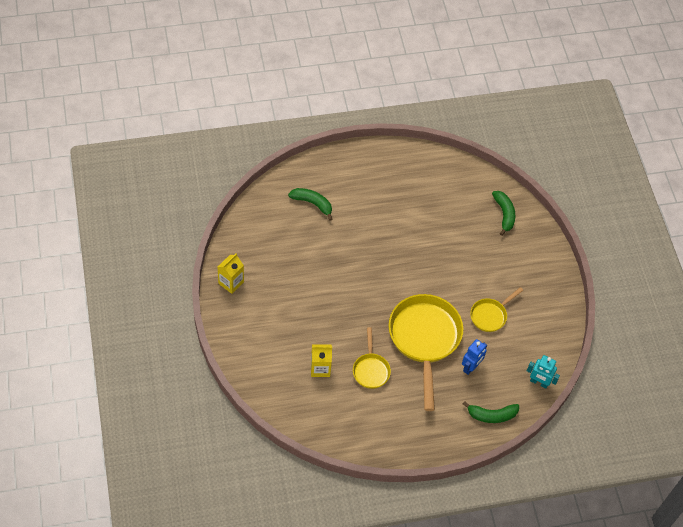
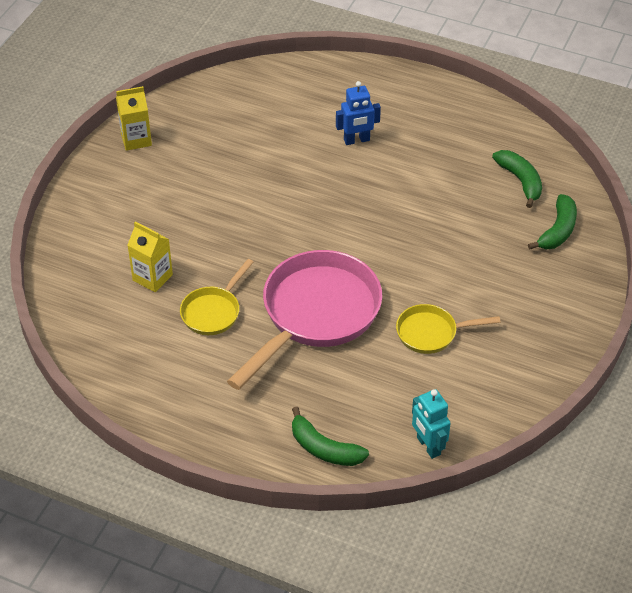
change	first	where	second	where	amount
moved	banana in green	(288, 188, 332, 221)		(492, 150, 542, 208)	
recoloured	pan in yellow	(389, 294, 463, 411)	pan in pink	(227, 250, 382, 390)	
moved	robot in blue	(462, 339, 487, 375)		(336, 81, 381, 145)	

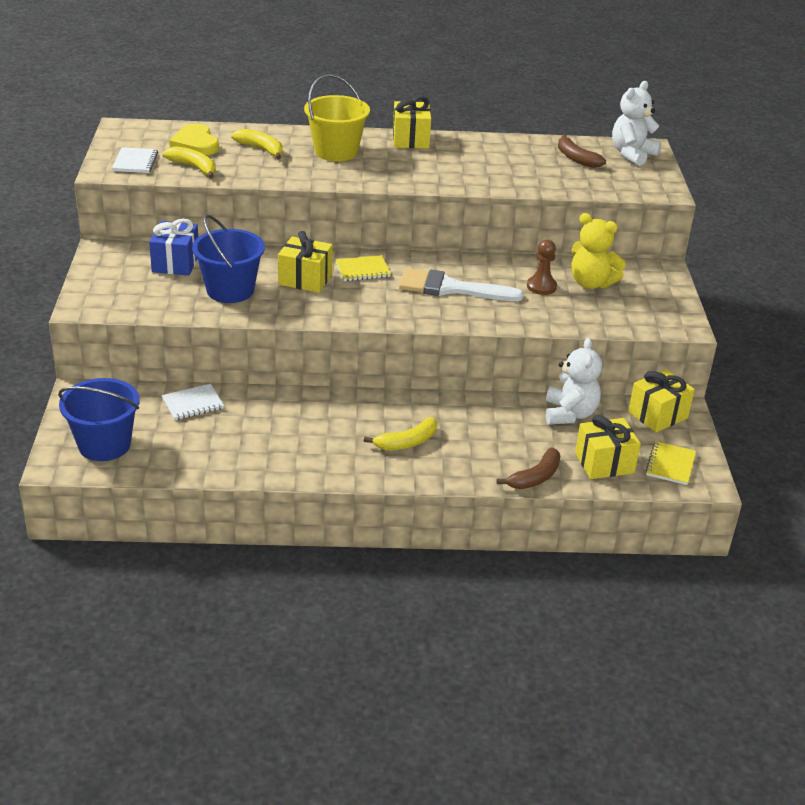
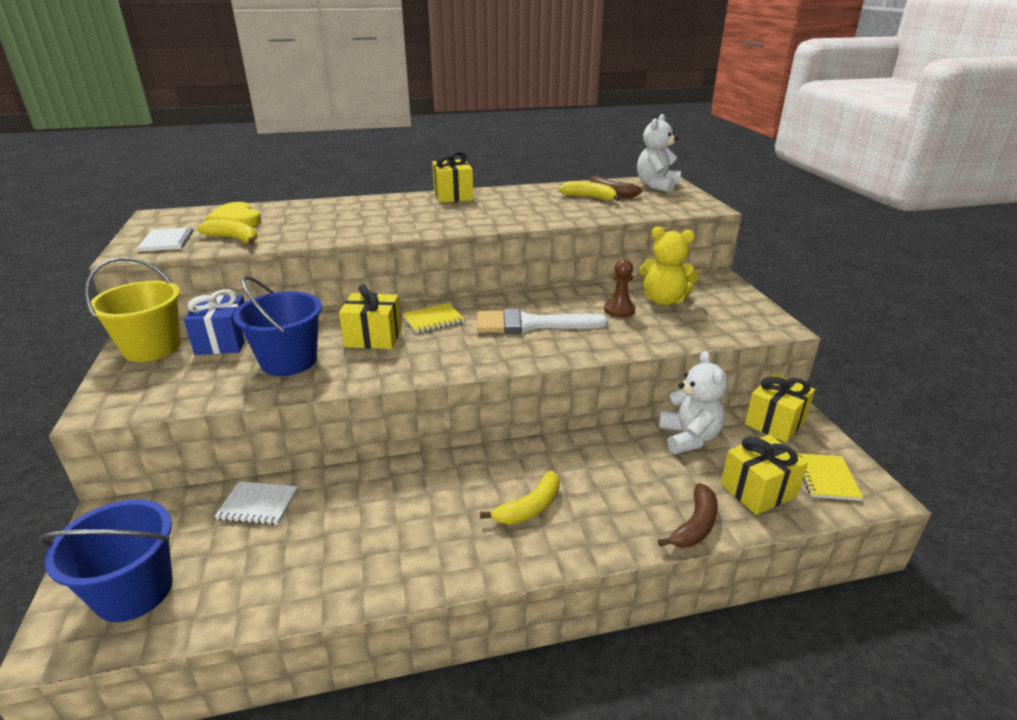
change	first	where	second	where	amount
turned	notebook in white	(162, 384, 224, 420)		(215, 481, 298, 525)	45 degrees clockwise
moved	banana in yellow	(231, 129, 283, 160)		(558, 181, 621, 201)	
moved	bucket in yellow	(304, 74, 370, 162)		(85, 257, 181, 362)	

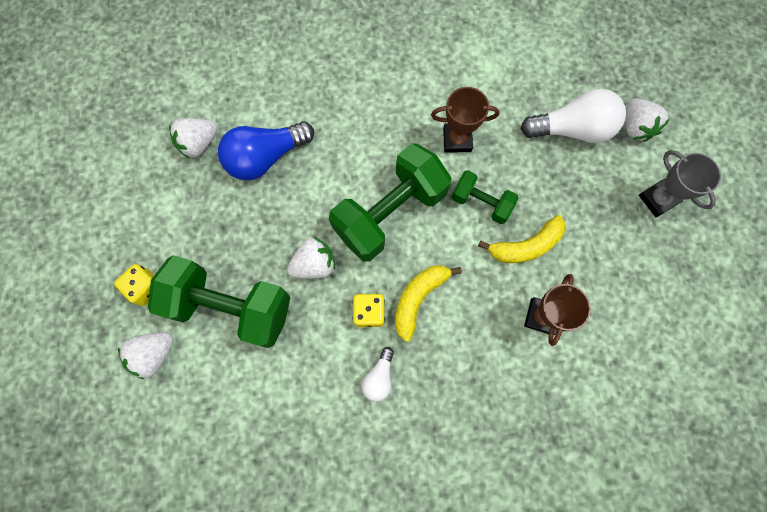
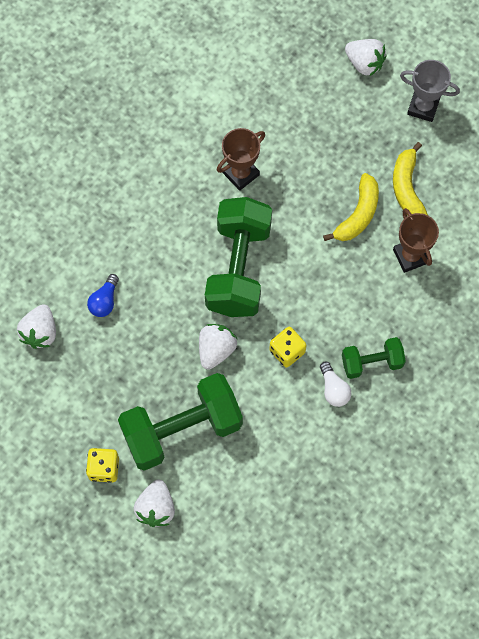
change	first	where	second	where	amount
resized	light bulb in blue	(218, 121, 314, 180)		(87, 274, 119, 317)	x0.51
moved	banana in yellow	(395, 265, 462, 342)		(393, 142, 428, 215)	
moved	dumbbell in green	(452, 170, 518, 224)		(342, 337, 406, 379)	
removed	light bulb in white	(521, 89, 626, 143)			

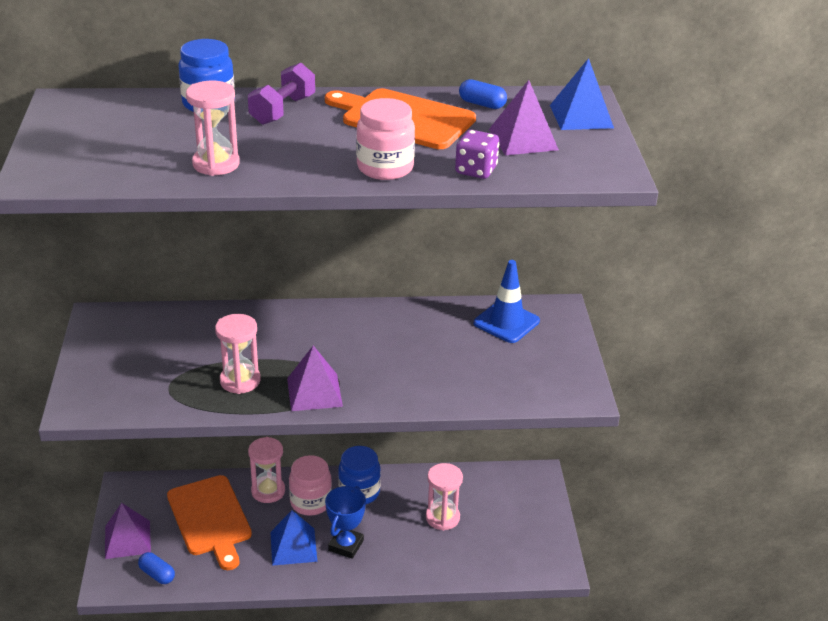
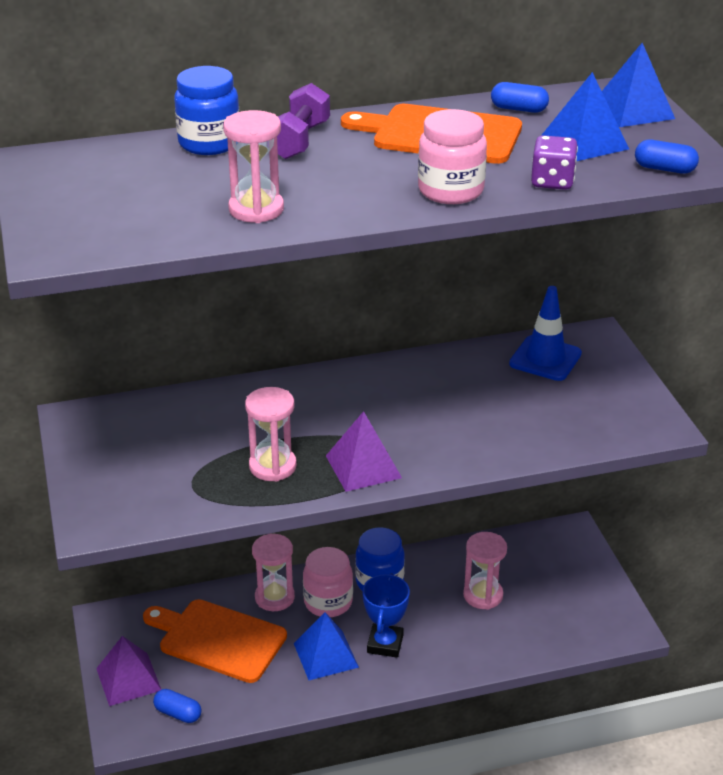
change	first	where	second	where	amount
turned	cutting board in orange	(167, 475, 252, 570)		(143, 599, 287, 683)	150 degrees clockwise
recoloured	pyramid in purple	(489, 80, 559, 155)	pyramid in blue	(541, 72, 629, 161)	
added			capsule in blue	(635, 140, 699, 174)	

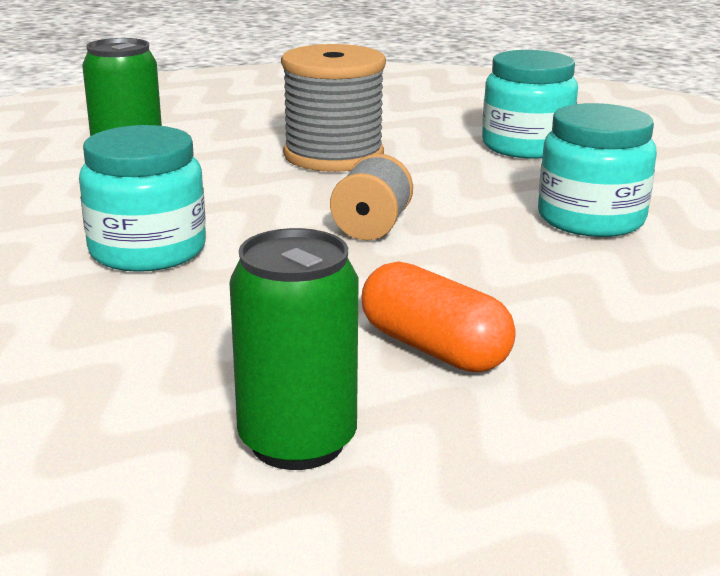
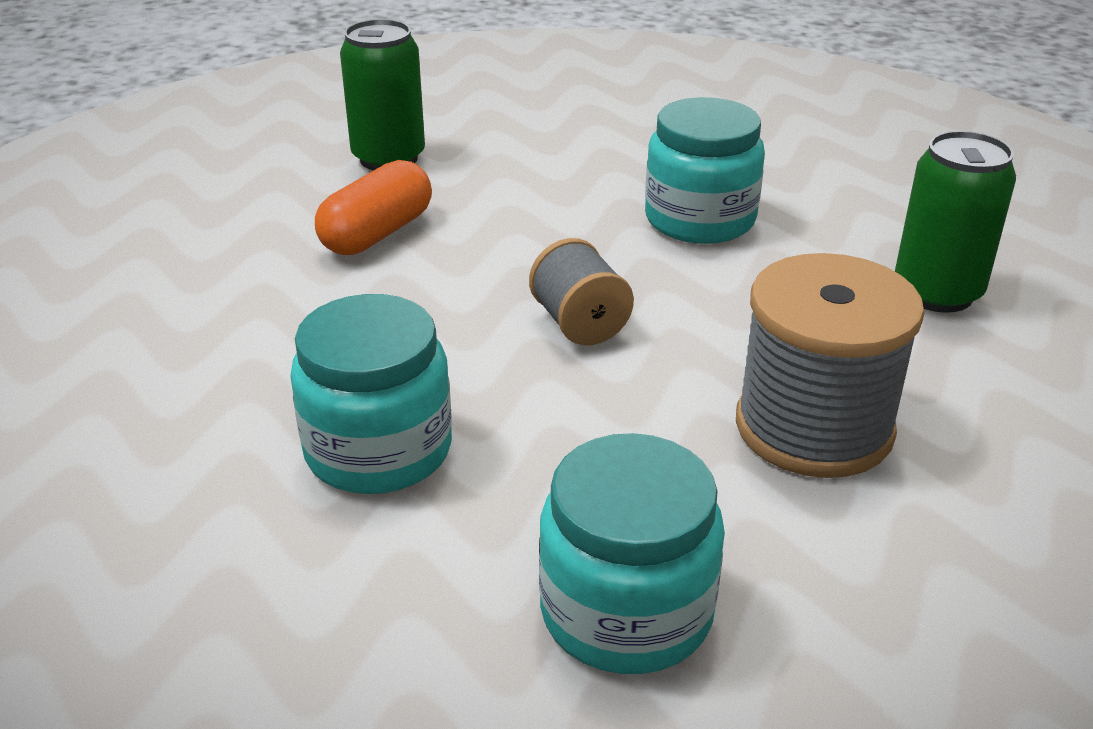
change	first	where	second	where	amount
turned	capsule in orange	(362, 261, 516, 372)		(315, 160, 432, 255)	60 degrees counterclockwise

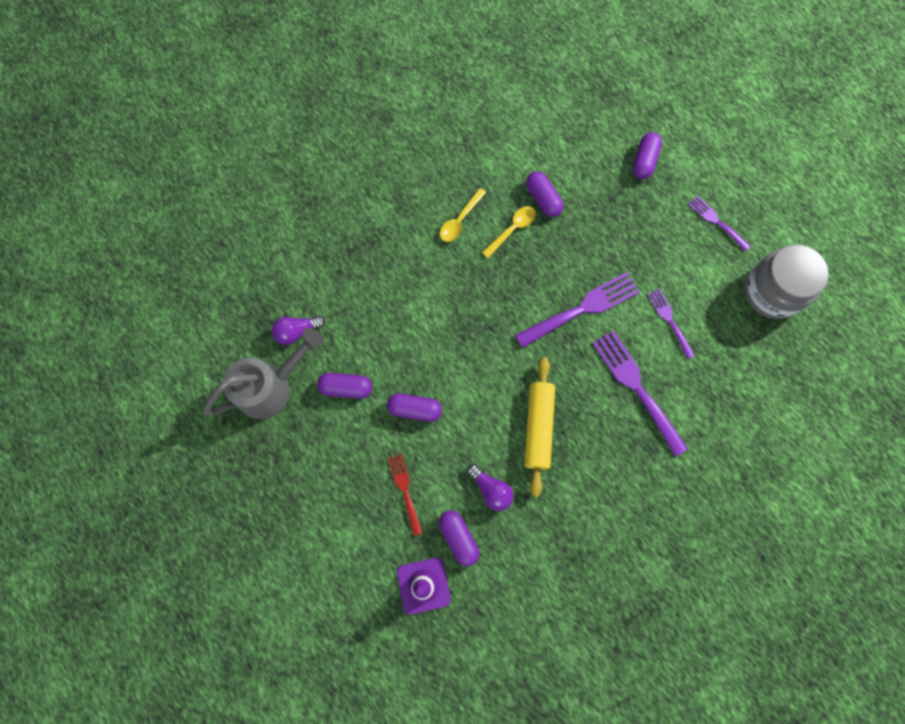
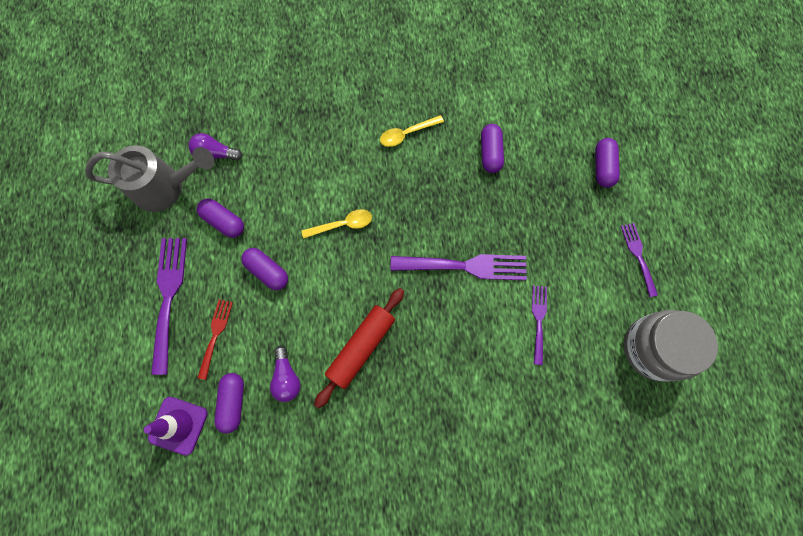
change	first	where	second	where	amount
moved	spoon in yellow	(482, 206, 536, 258)		(302, 209, 372, 239)	
recoloured	rolling pin in yellow	(524, 357, 555, 497)	rolling pin in red	(314, 288, 404, 408)	
moved	fork in purple	(593, 331, 688, 457)		(151, 238, 187, 375)	
turned	capsule in purple	(633, 132, 662, 179)		(595, 138, 620, 188)	45 degrees counterclockwise

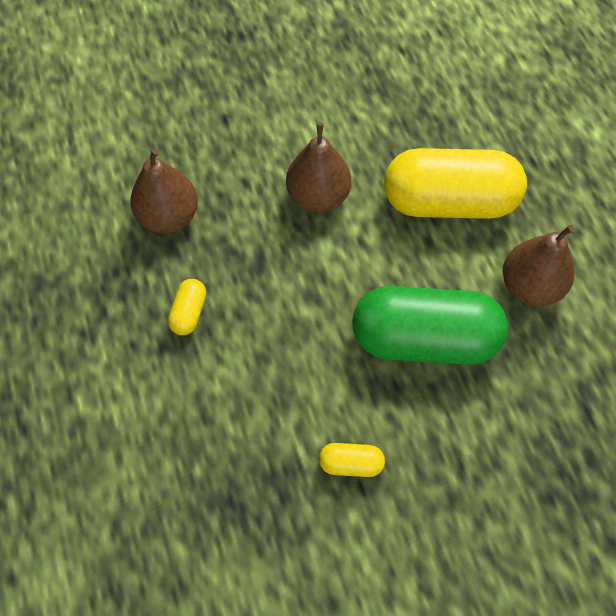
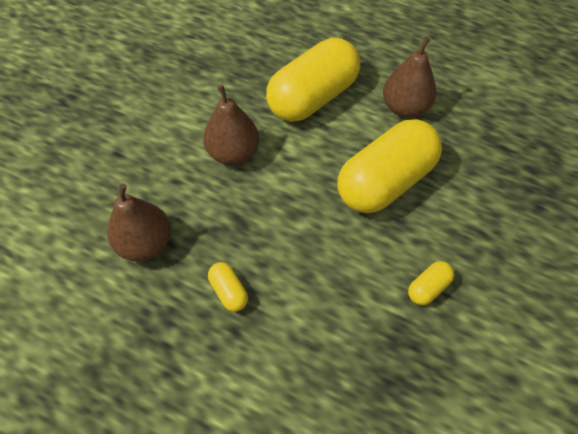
change	first	where	second	where	amount
recoloured	capsule in green	(352, 286, 508, 365)	capsule in yellow	(338, 119, 442, 213)	

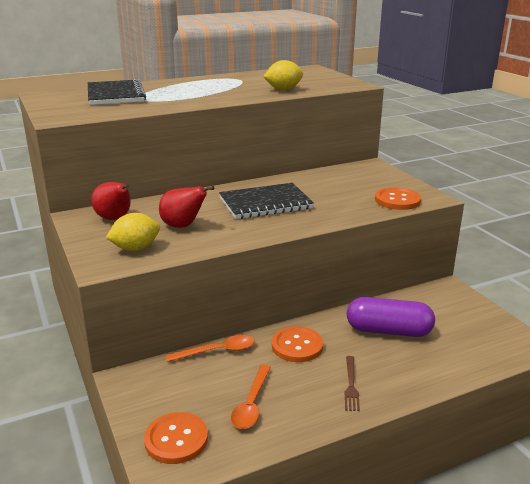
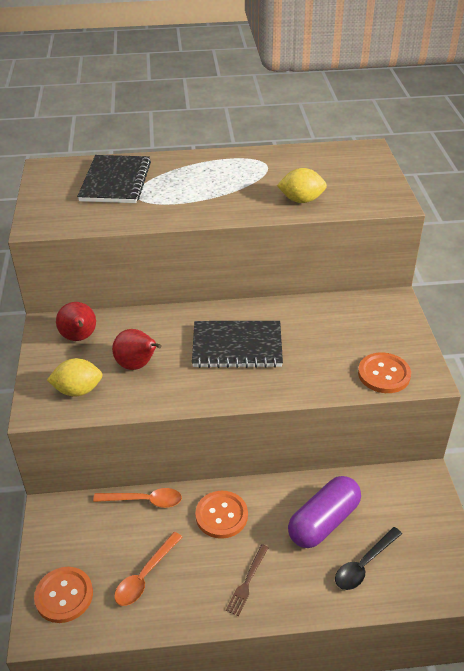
change	first	where	second	where	amount
turned	capsule in purple	(347, 297, 435, 337)		(288, 476, 361, 548)	75 degrees counterclockwise
added			spoon in black	(335, 527, 402, 590)	

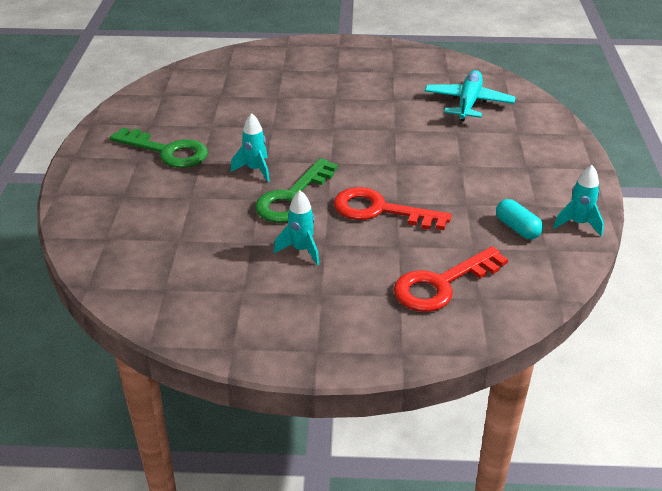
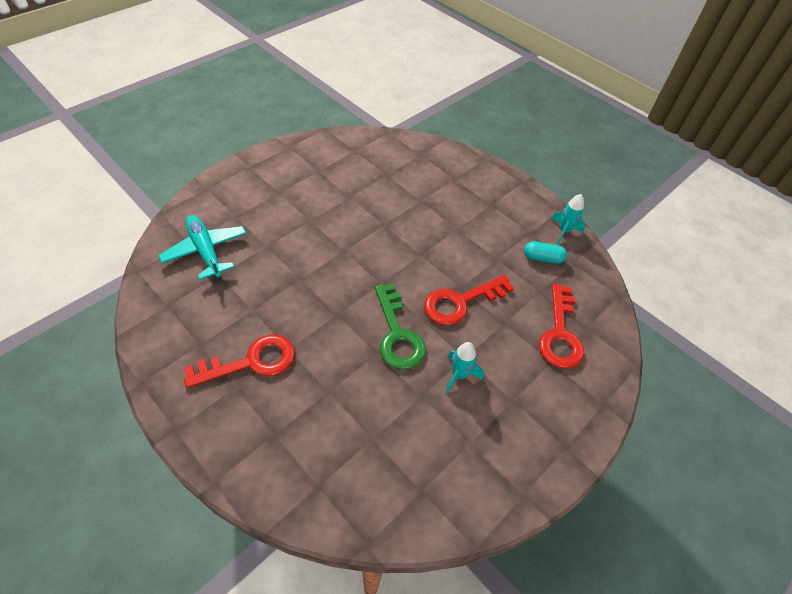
change	first	where	second	where	amount
recoloured	key in green	(110, 128, 208, 168)	key in red	(184, 334, 295, 388)	
removed	rocket in turquoise	(231, 113, 270, 182)			
moved	plane in turquoise	(425, 70, 516, 121)		(159, 215, 247, 280)	

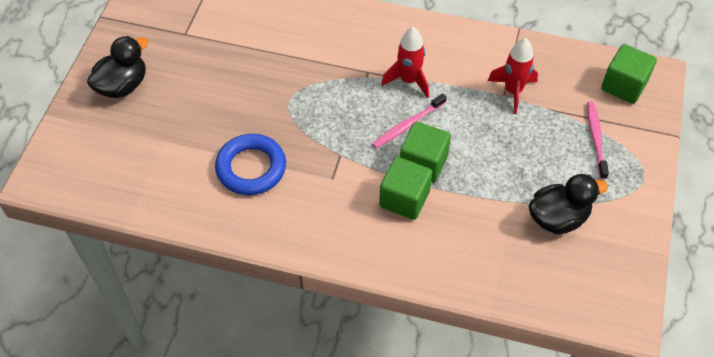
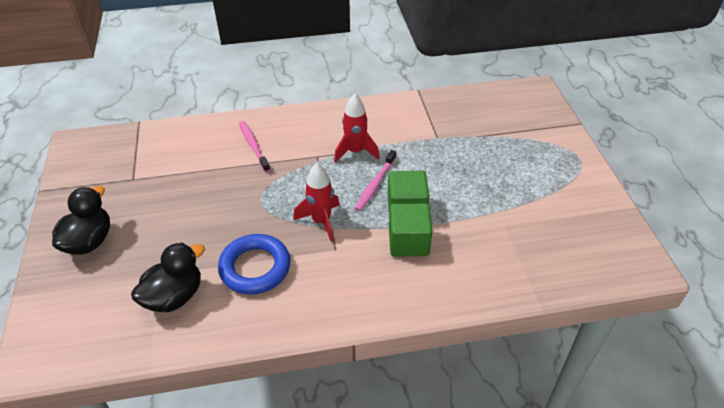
change	first	where	second	where	amount
moved	rocket in red	(488, 38, 538, 114)		(293, 163, 340, 242)	
moved	duck in black	(529, 174, 608, 234)		(131, 242, 205, 312)	
moved	toothbrush in pink	(587, 101, 609, 179)		(239, 121, 270, 172)	
removed	cube in green	(601, 44, 657, 104)			

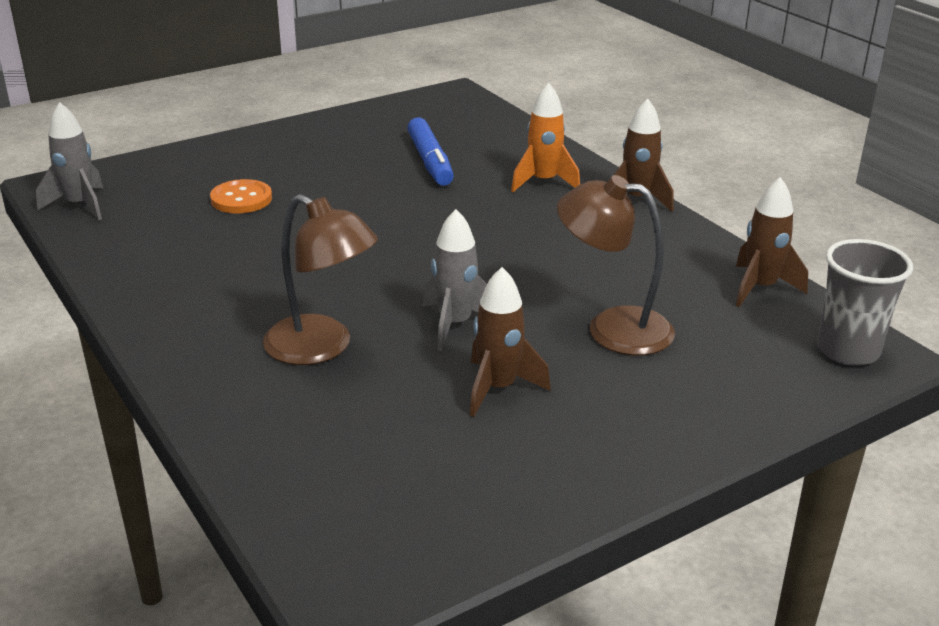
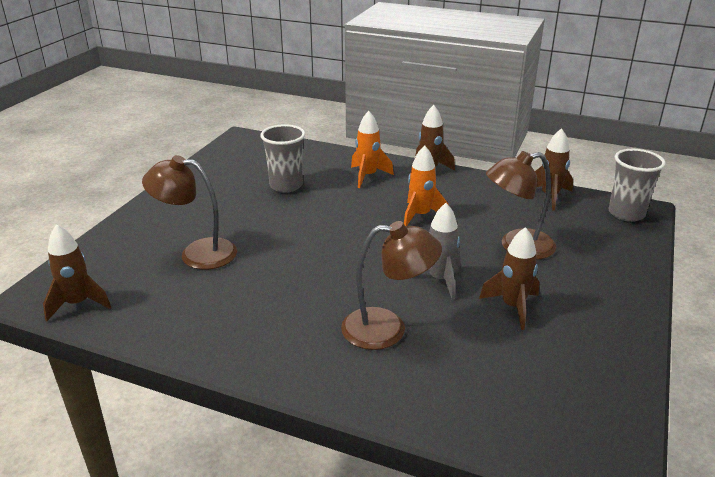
change	first	where	second	where	amount
recoloured	rocket in grey	(36, 102, 103, 220)	rocket in brown	(43, 224, 111, 321)	
replaced	button in orange	(210, 179, 272, 213)	lamp in brown	(142, 155, 237, 270)	
replaced	marker in blue	(407, 117, 454, 186)	cup in grey	(260, 124, 305, 193)	
added			rocket in orange	(404, 145, 449, 226)	

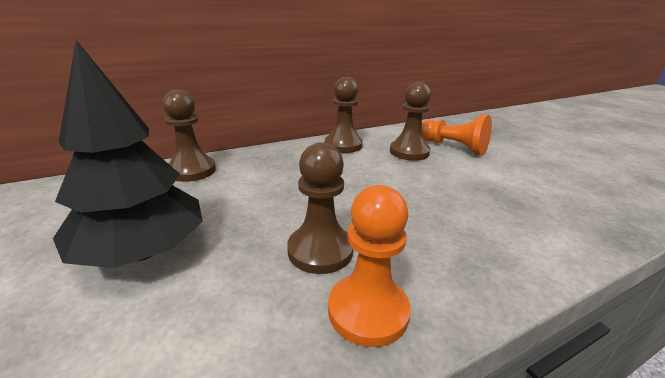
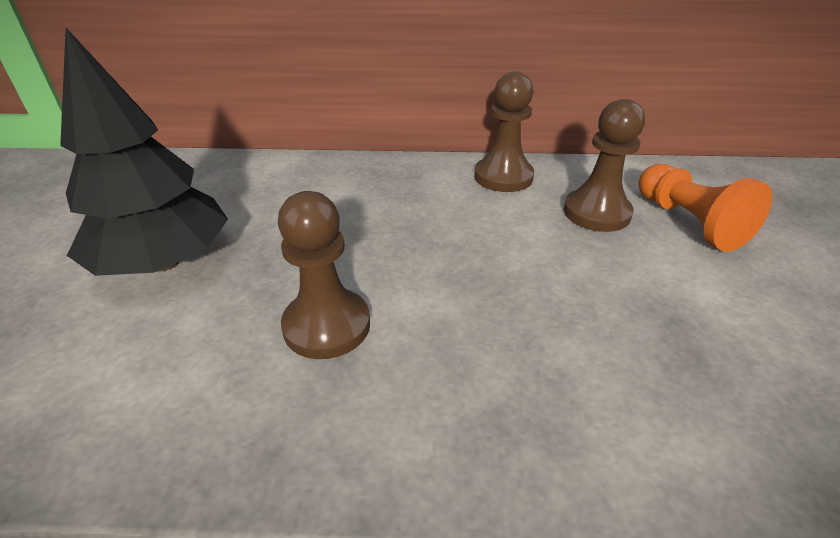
change	first	where	second	where	amount
removed	pawn in brown	(163, 90, 216, 182)			
removed	pawn in orange	(328, 185, 411, 347)			

